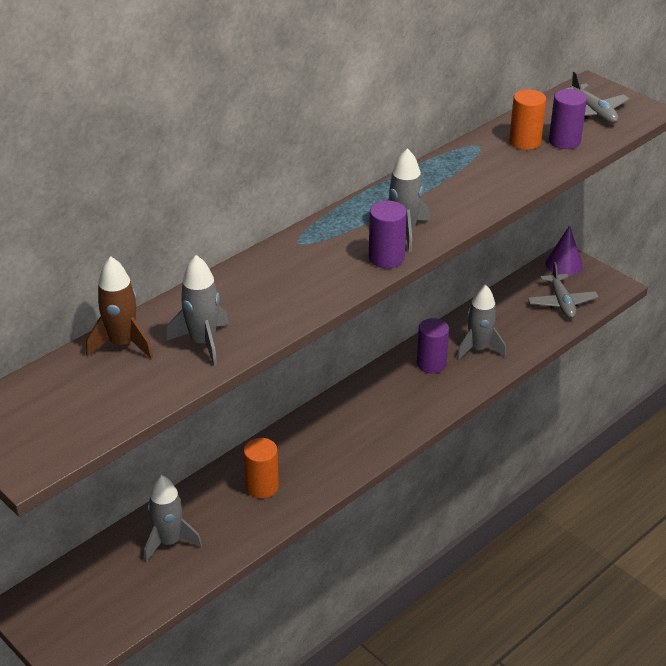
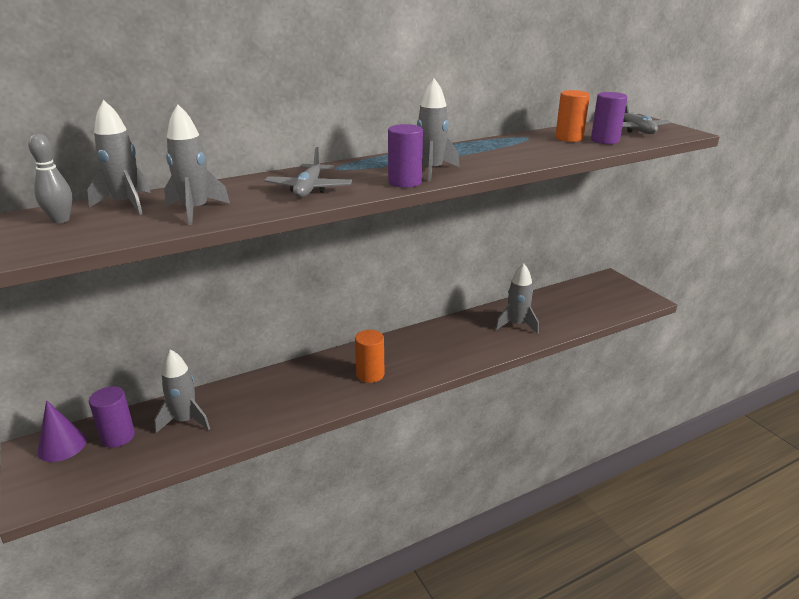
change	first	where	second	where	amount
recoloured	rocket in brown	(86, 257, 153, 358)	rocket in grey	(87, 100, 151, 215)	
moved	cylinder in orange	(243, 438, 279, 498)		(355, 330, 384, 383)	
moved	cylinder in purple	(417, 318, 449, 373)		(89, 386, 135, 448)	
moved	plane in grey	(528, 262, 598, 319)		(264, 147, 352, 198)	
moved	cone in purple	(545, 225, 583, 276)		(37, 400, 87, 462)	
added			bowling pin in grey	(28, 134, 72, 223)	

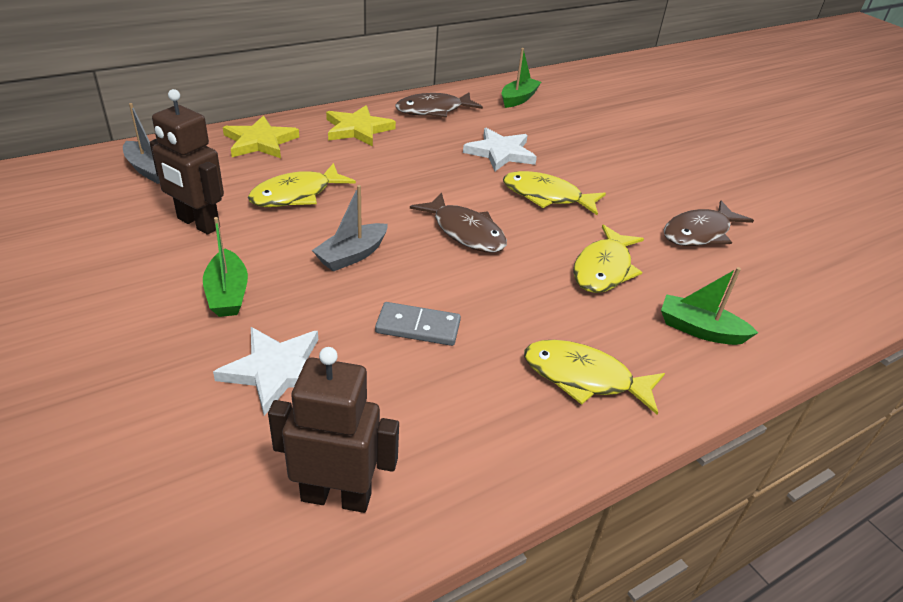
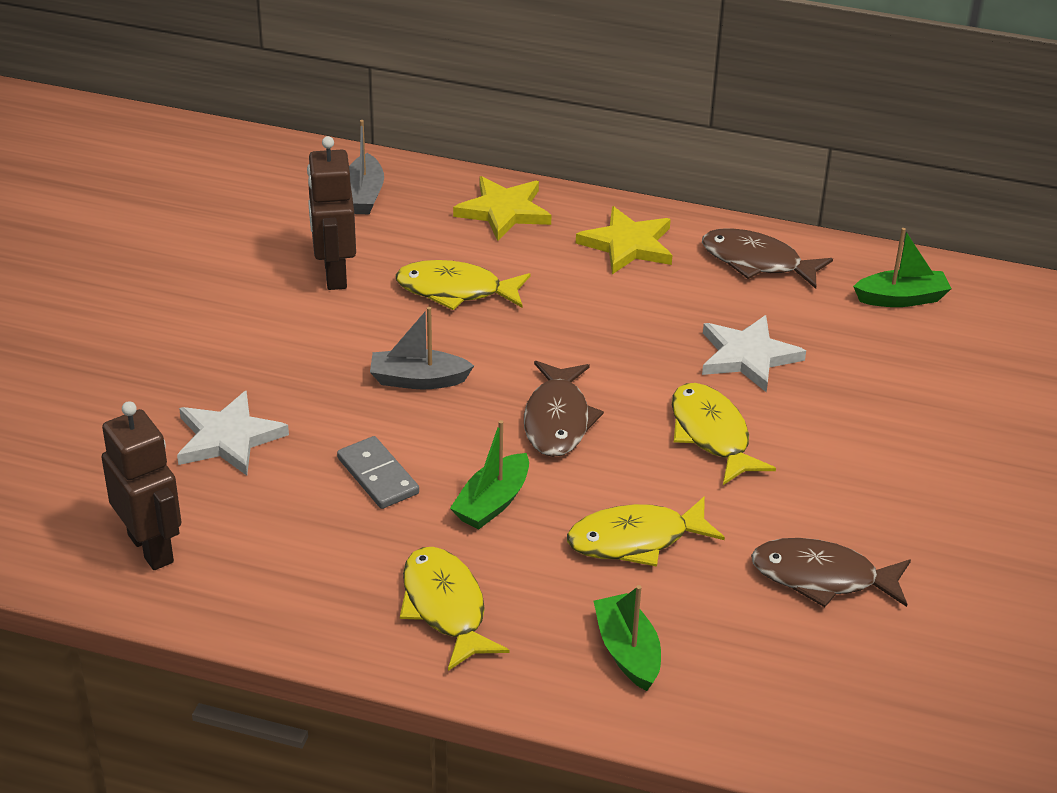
change	first	where	second	where	amount
moved	boat in green	(203, 217, 248, 317)		(450, 420, 529, 529)	

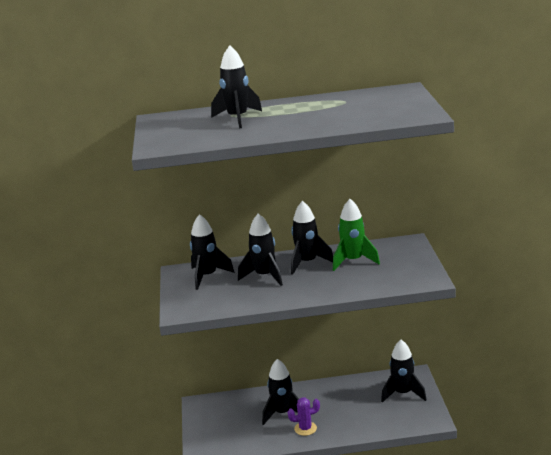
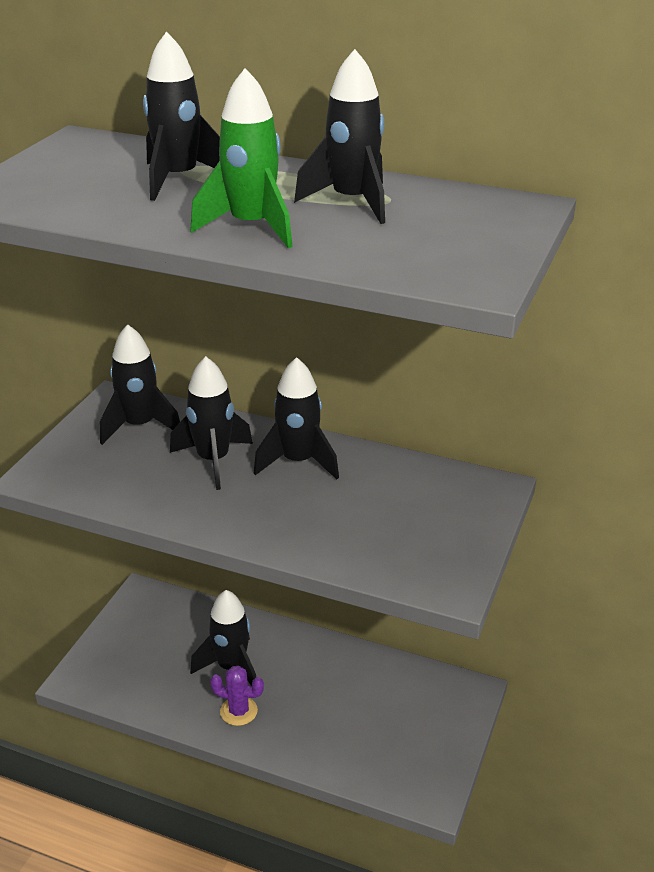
change	first	where	second	where	amount
moved	rocket in green	(333, 199, 380, 271)		(190, 68, 293, 248)	
moved	rocket in black	(381, 340, 427, 403)		(294, 49, 385, 224)	

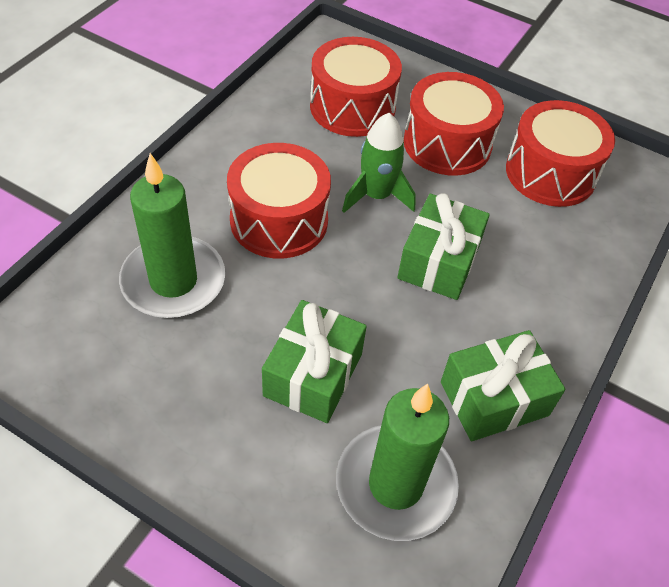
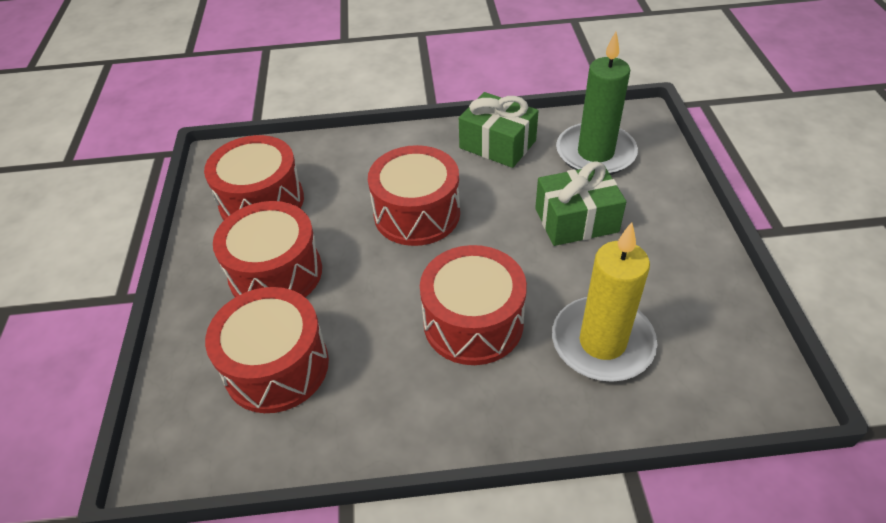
change	first	where	second	where	amount
recoloured	candle in green	(119, 153, 225, 318)	candle in yellow	(552, 222, 657, 382)	
removed	rocket in green	(342, 113, 416, 213)			
replaced	gift in green	(397, 193, 490, 300)	drum in red	(368, 145, 460, 246)	

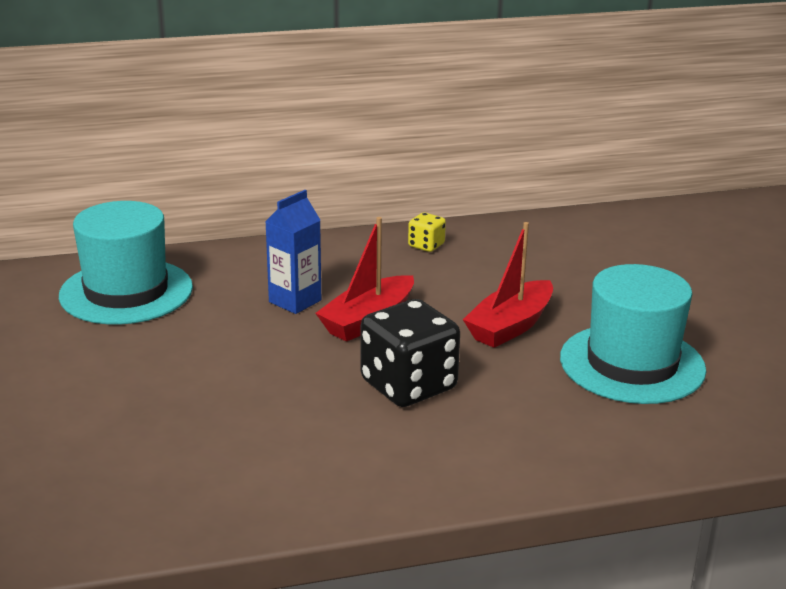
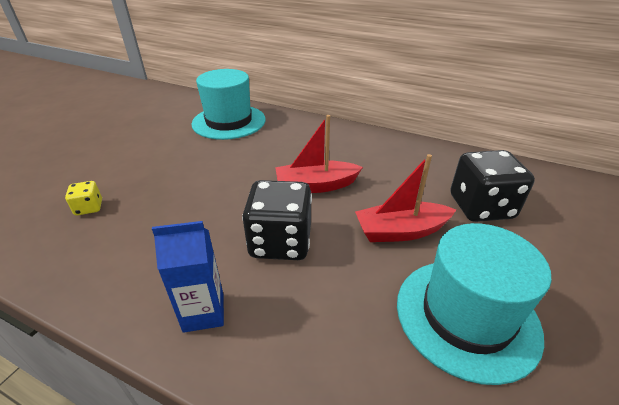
change	first	where	second	where	amount
moved	carton in blue	(265, 190, 321, 314)		(152, 221, 224, 333)	
moved	dice in yellow	(408, 212, 446, 252)		(65, 181, 102, 215)	
added			dice in black	(450, 150, 535, 222)	

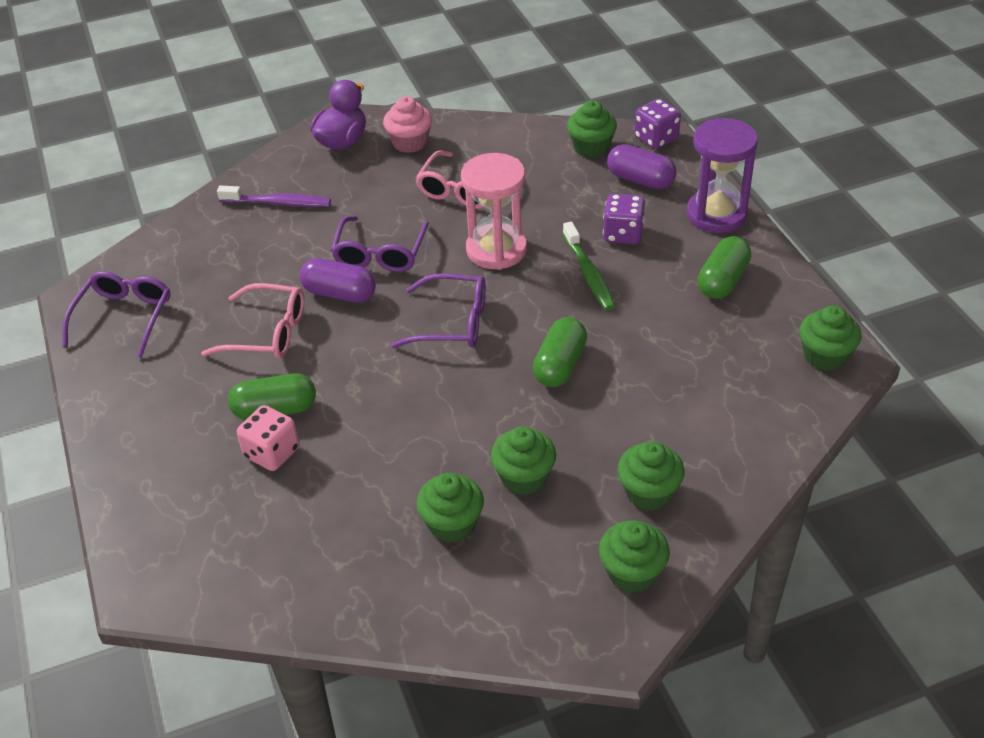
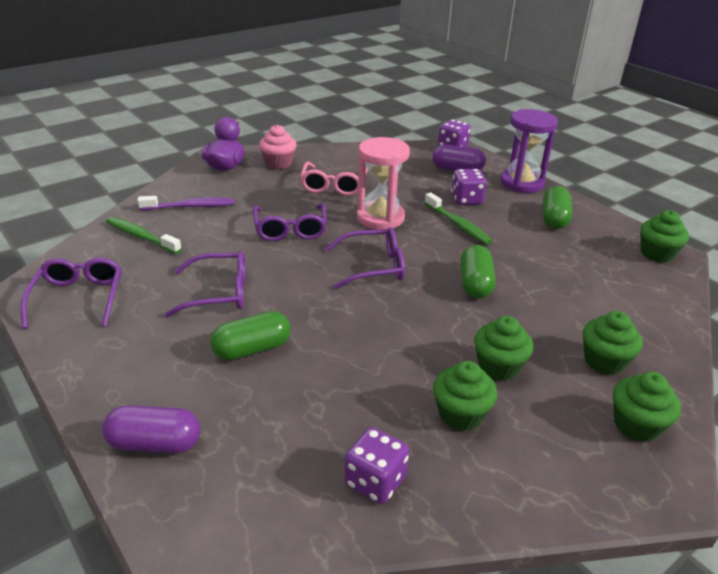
change	first	where	second	where	amount
recoloured	glasses in pink	(201, 283, 304, 359)	glasses in purple	(165, 251, 245, 317)	
removed	dice in pink	(237, 405, 299, 471)			
moved	capsule in purple	(300, 258, 376, 303)		(102, 405, 200, 453)	
removed	cupcake in green	(567, 100, 617, 158)			
added			toothbrush in green	(106, 217, 182, 254)	
added			dice in purple	(345, 427, 409, 504)	

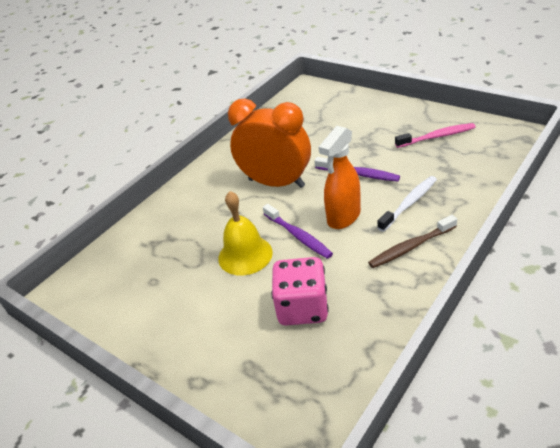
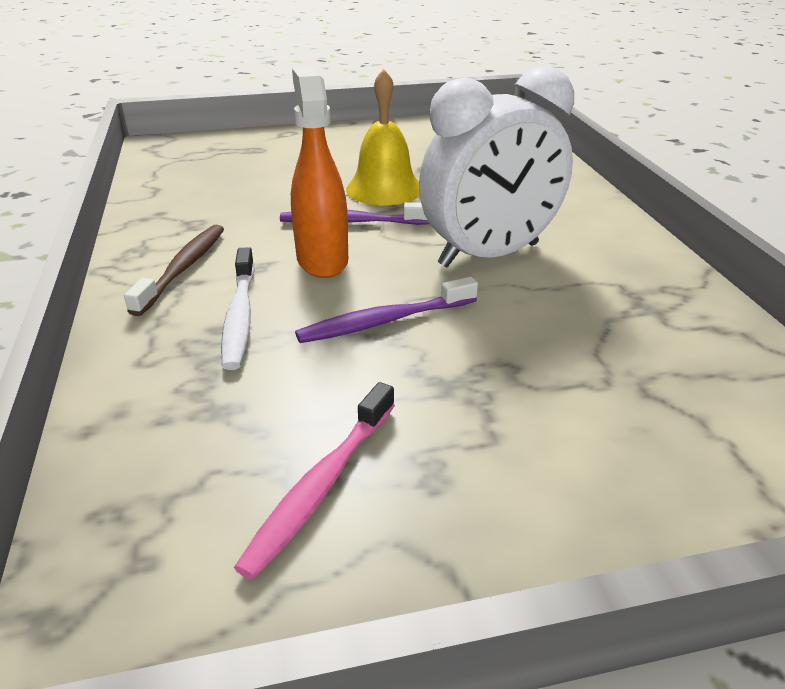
change	first	where	second	where	amount
recoloured	clock in orange	(228, 99, 311, 188)	clock in white	(419, 66, 574, 267)	
removed	dice in pink	(271, 257, 329, 326)			

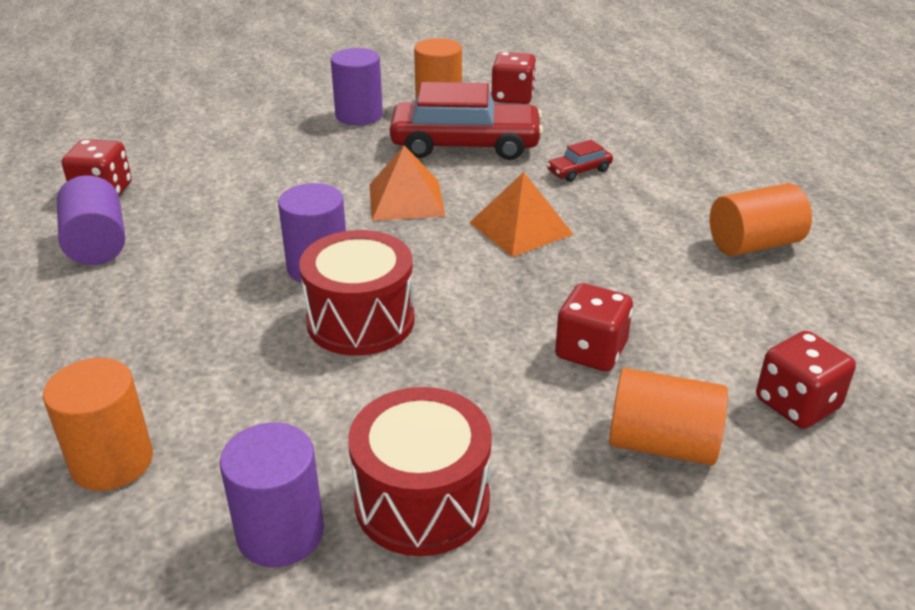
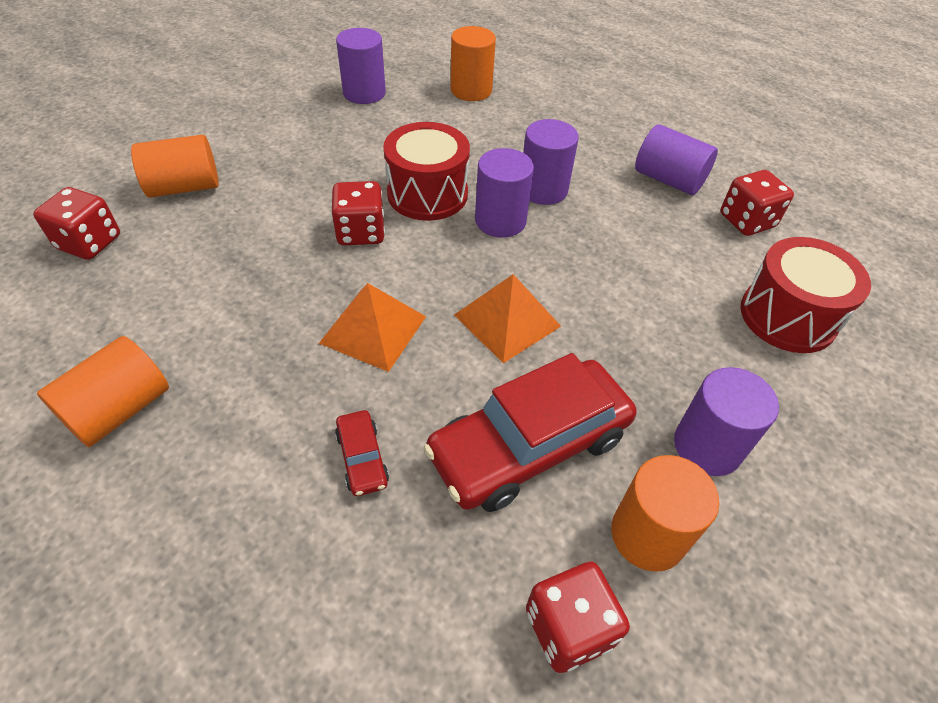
change	first	where	second	where	amount
moved	drum in red	(348, 387, 492, 556)		(740, 237, 871, 353)	
turned	car in red	(547, 140, 613, 182)		(335, 410, 389, 496)	135 degrees clockwise
moved	dice in red	(555, 283, 633, 371)		(331, 181, 385, 245)	
added			cylinder in purple	(523, 119, 579, 205)	

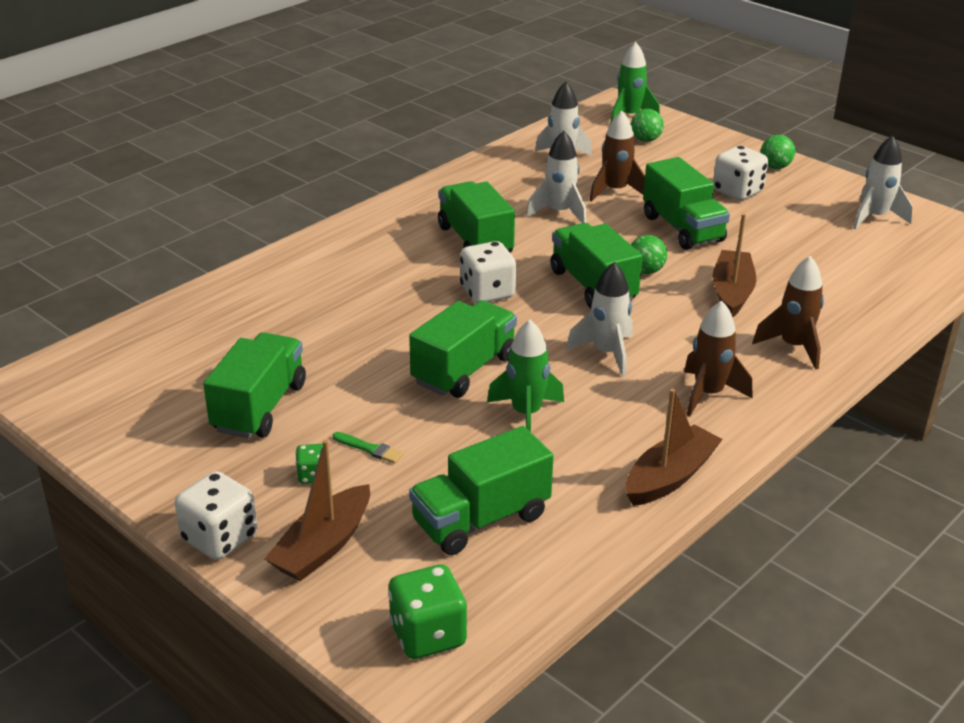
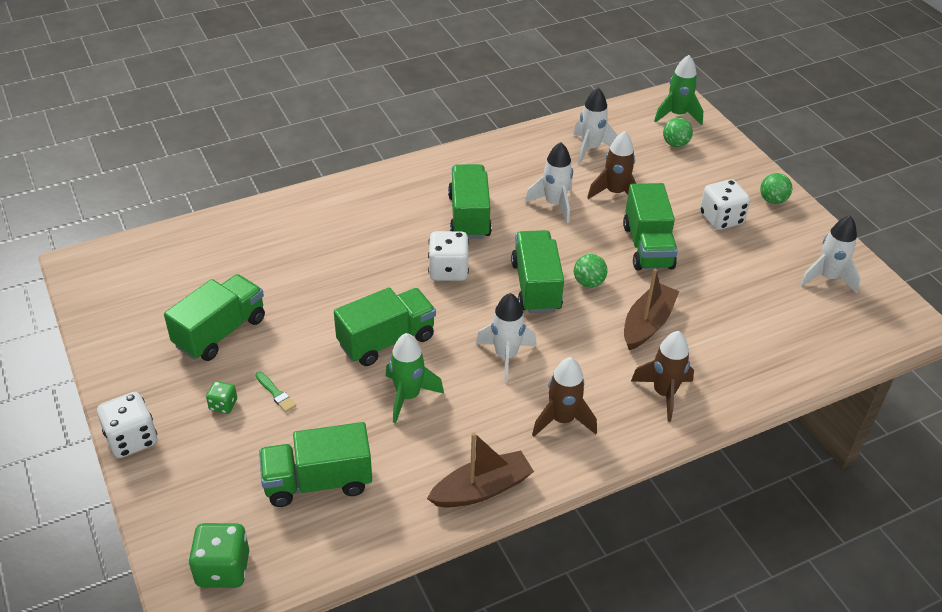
change	first	where	second	where	amount
removed	boat in brown	(265, 440, 370, 581)			

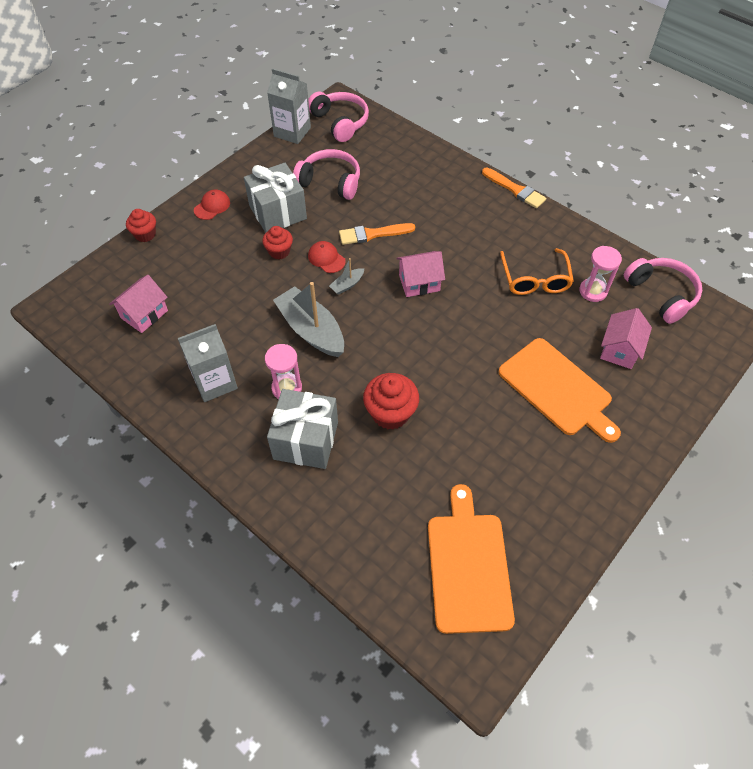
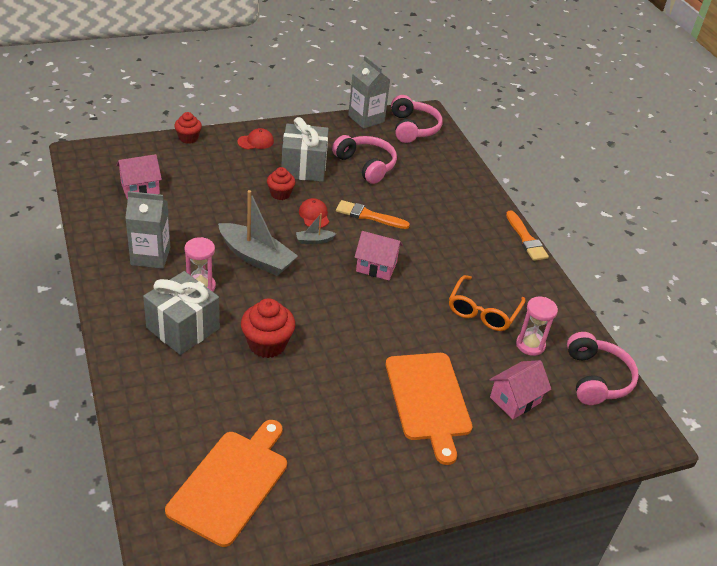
change	first	where	second	where	amount
turned	boat in grey	(273, 282, 344, 357)		(218, 190, 298, 276)	135 degrees clockwise

